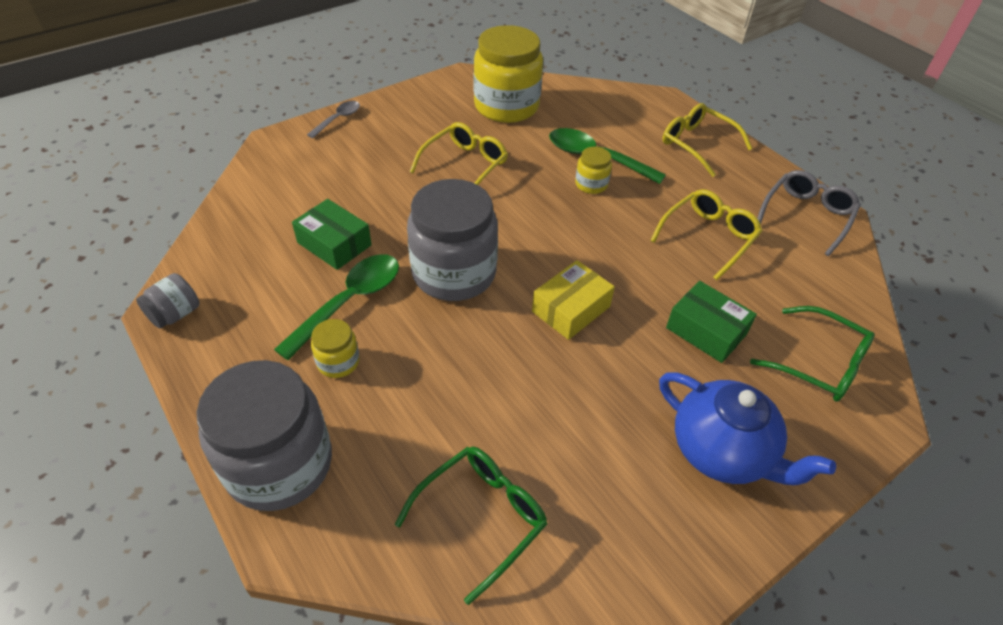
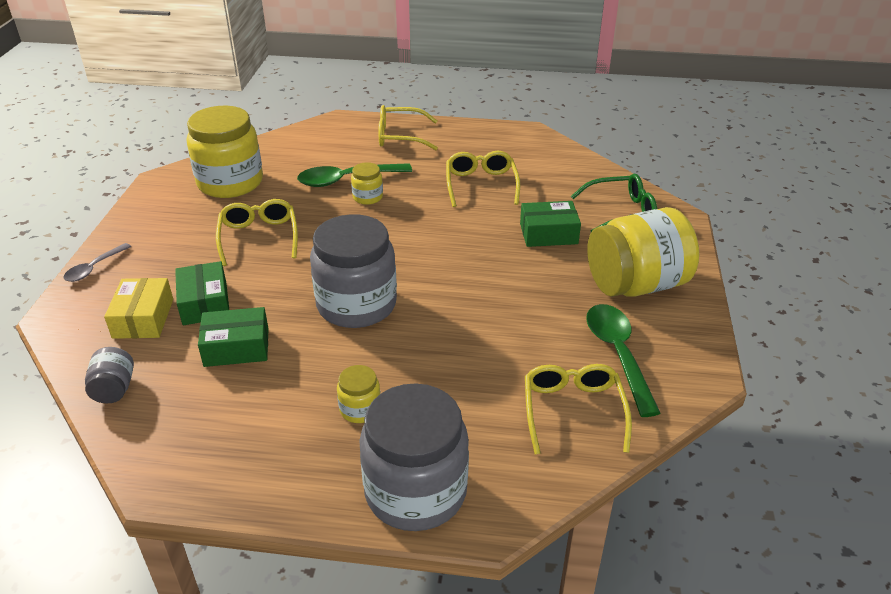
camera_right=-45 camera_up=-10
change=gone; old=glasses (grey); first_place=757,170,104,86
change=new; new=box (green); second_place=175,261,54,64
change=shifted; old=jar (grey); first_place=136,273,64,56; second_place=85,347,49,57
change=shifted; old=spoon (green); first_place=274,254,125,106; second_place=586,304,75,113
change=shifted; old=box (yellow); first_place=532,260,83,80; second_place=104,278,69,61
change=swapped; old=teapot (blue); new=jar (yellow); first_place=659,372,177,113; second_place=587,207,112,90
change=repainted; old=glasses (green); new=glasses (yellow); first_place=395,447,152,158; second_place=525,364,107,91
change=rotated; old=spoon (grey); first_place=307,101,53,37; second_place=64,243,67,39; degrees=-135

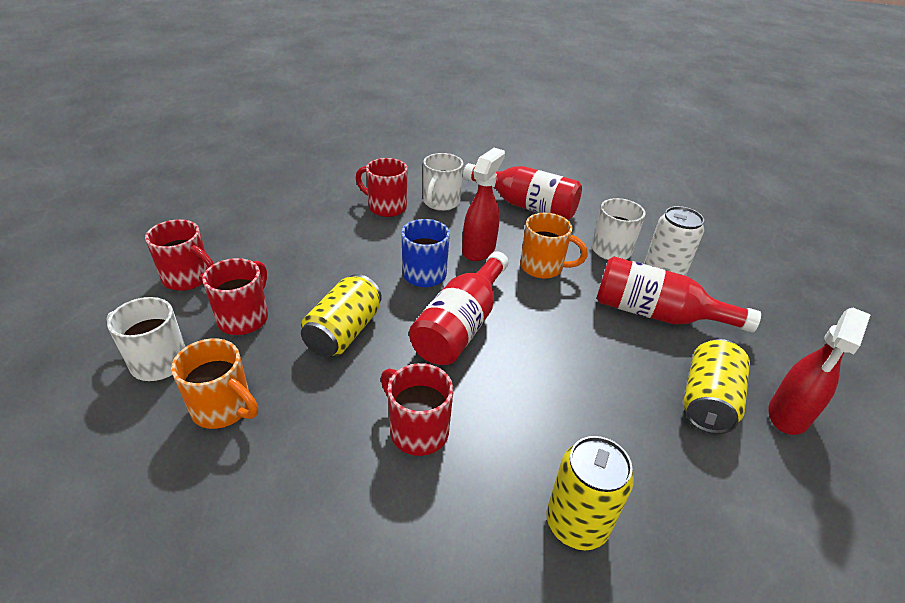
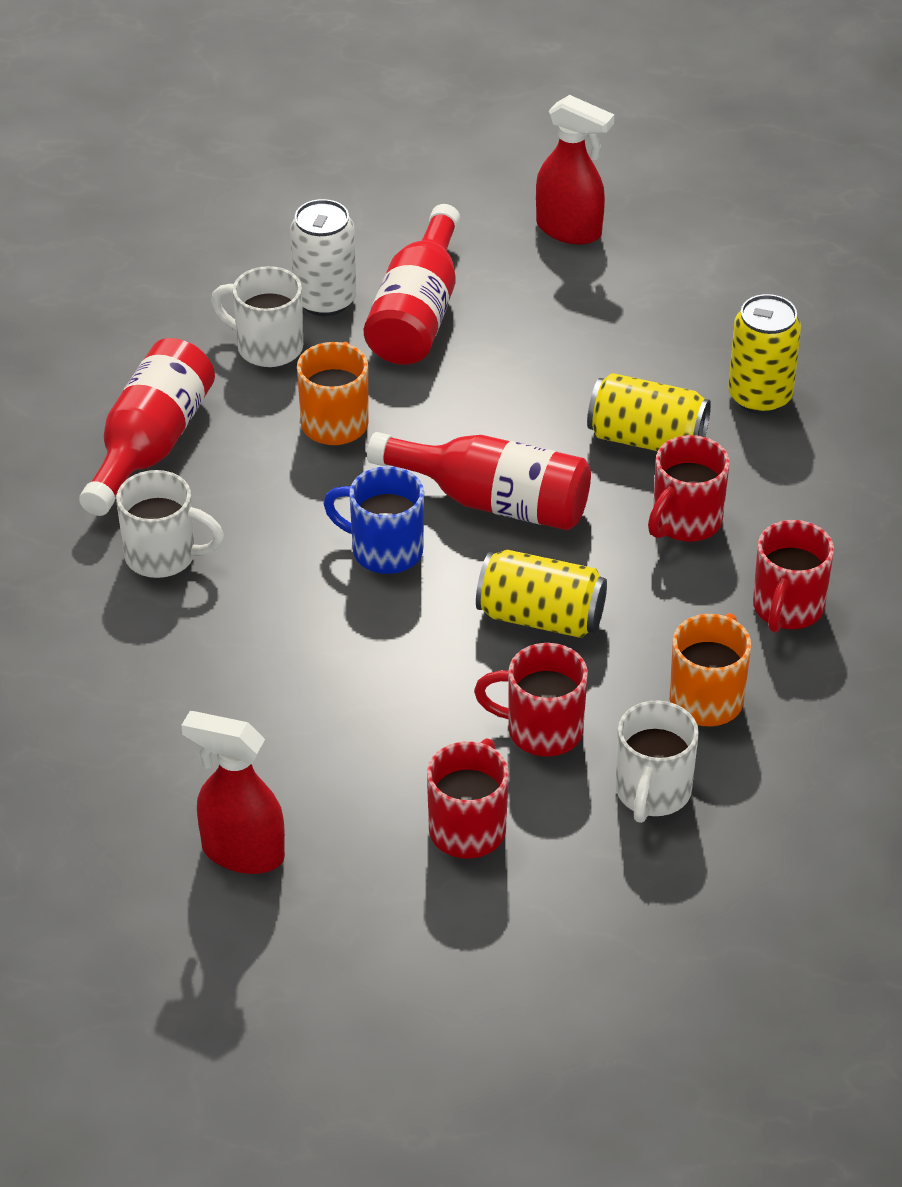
camera_right=-95 camera_up=5
change=shifted; old=mug (red); first_place=356,158,51,59; second_place=753,520,81,113
change=shifted; old=spray bottle (red); first_place=462,148,43,113; second_place=181,711,104,163
change=shifted; old=can (yellow); first_place=683,339,67,95; second_place=587,373,124,78

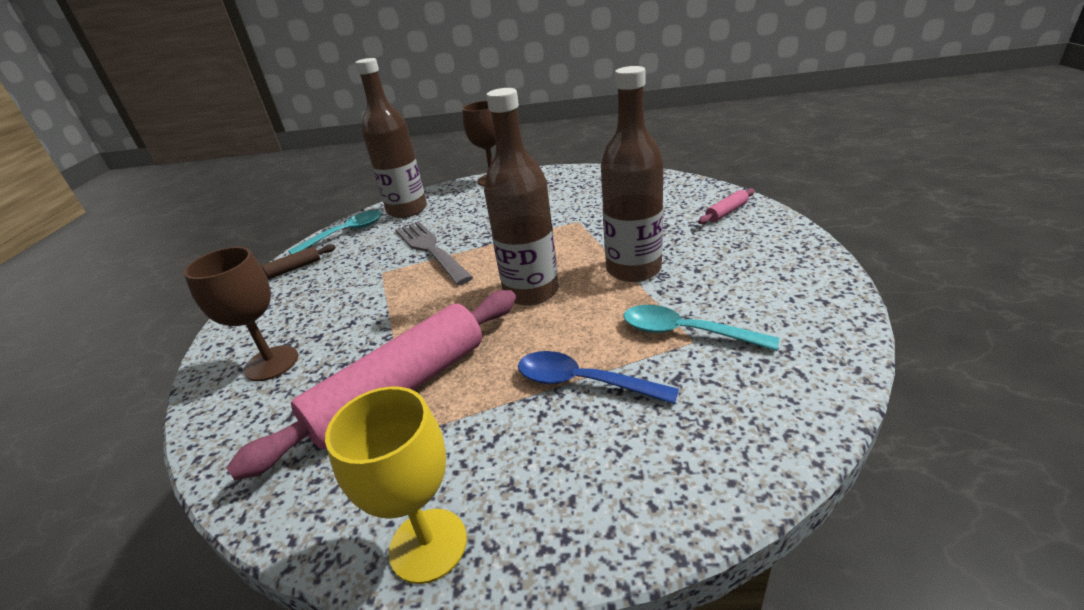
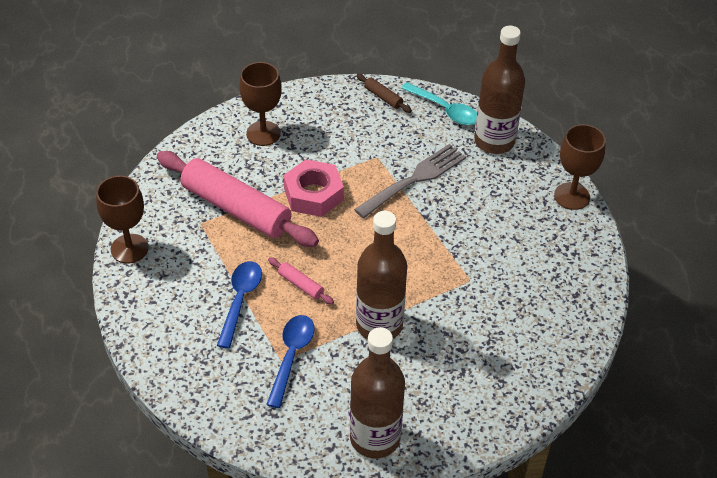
camera_right=75 camera_up=15
change=new; new=nut (pink); second_place=283,159,61,58
change=shifted; old=bottle (brown); first_place=484,88,75,218; second_place=350,327,55,132
change=shifted; old=rolling pin (pink); first_place=698,188,57,36; second_place=268,257,66,48
change=repainted; old=goblet (yellow); new=goblet (brown); first_place=325,386,142,198; second_place=96,176,53,87
change=repainted; old=spoon (turquoise); new=spoon (blue); first_place=624,305,155,46; second_place=266,315,49,93

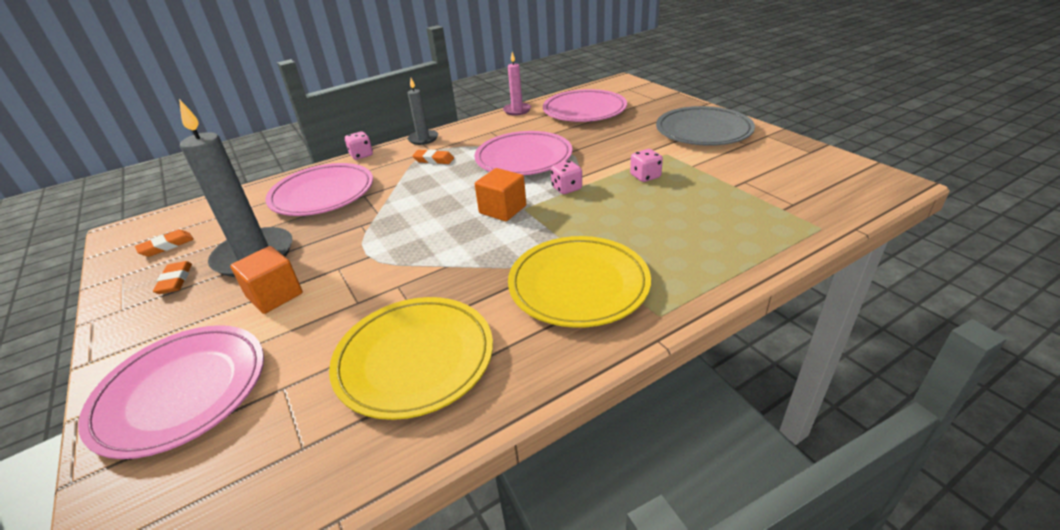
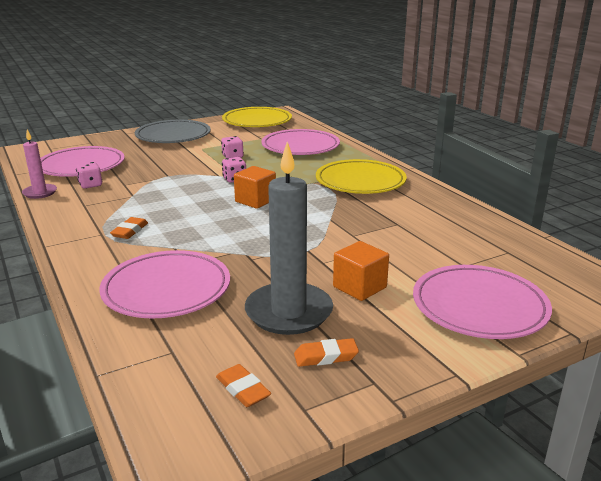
camera_right=-90 camera_up=-10
change=gone; old=candle (grey); first_place=408,78,30,67
change=shifted; old=plate (yellow); first_place=329,297,164,123; second_place=222,107,70,20
change=shifted; old=dice (pink); first_place=345,131,28,29; second_place=76,162,26,27
change=shifted; old=plate (pink); first_place=475,131,97,44; second_place=261,129,79,26

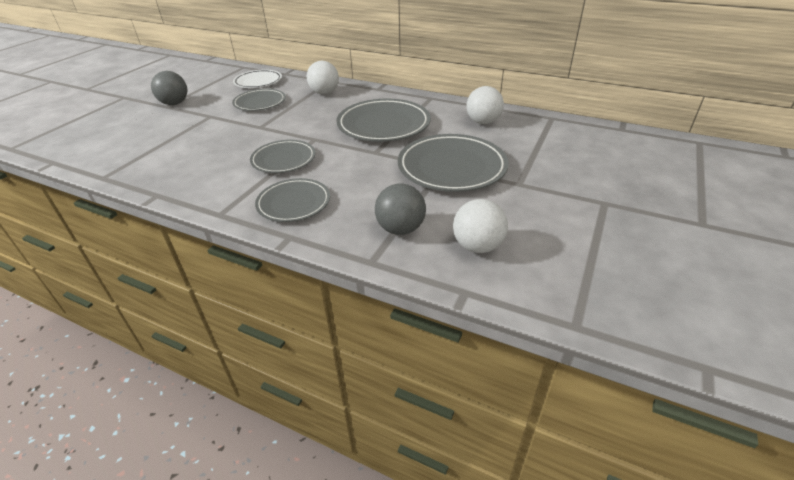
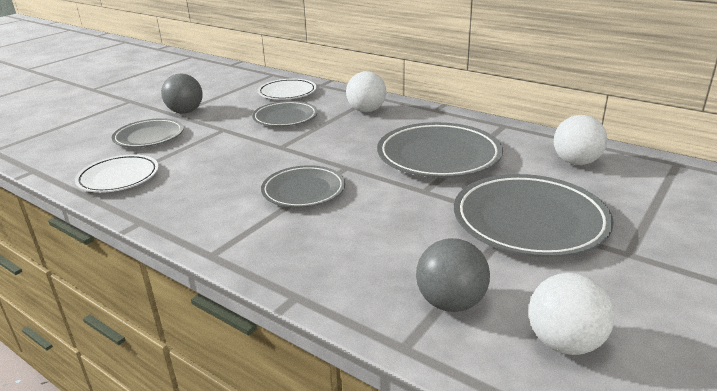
camera_right=10 camera_up=-10
change=new; new=plate (white); second_place=75,154,84,39
change=shifted; old=plate (grey); first_place=255,178,75,44; second_place=112,118,72,30

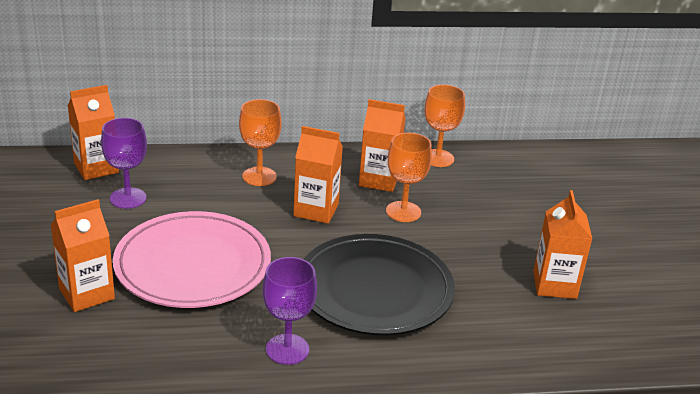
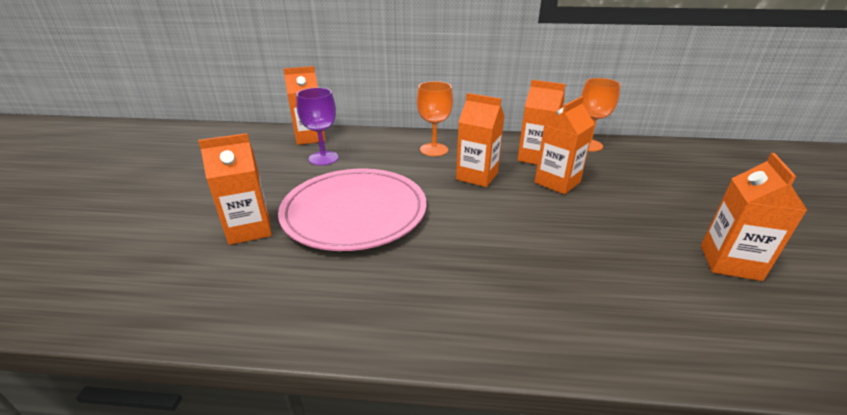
camera_right=15 camera_up=0
change=gone; old=goblet (purple); first_place=263,257,54,108
change=gone; old=plate (black); first_place=304,234,151,101
change=swapped; old=goblet (orange); new=carton (orange); first_place=386,133,46,89; second_place=535,96,59,98

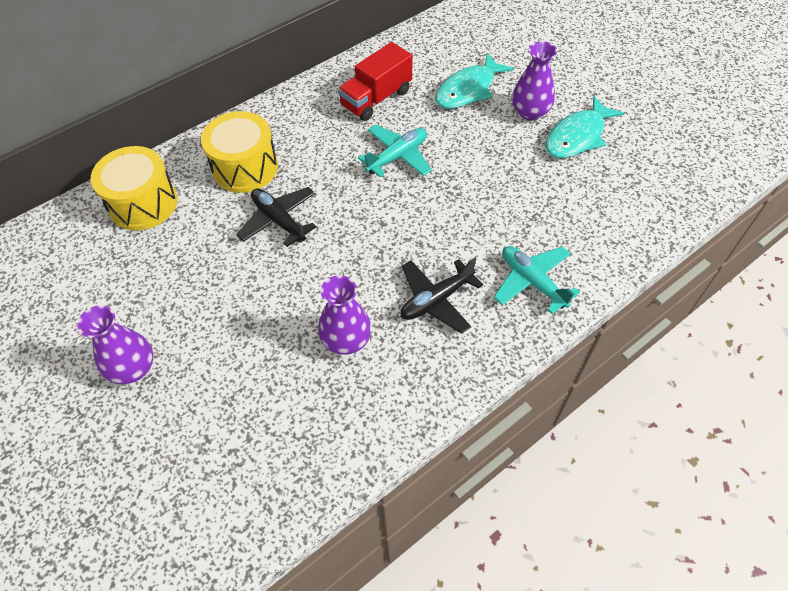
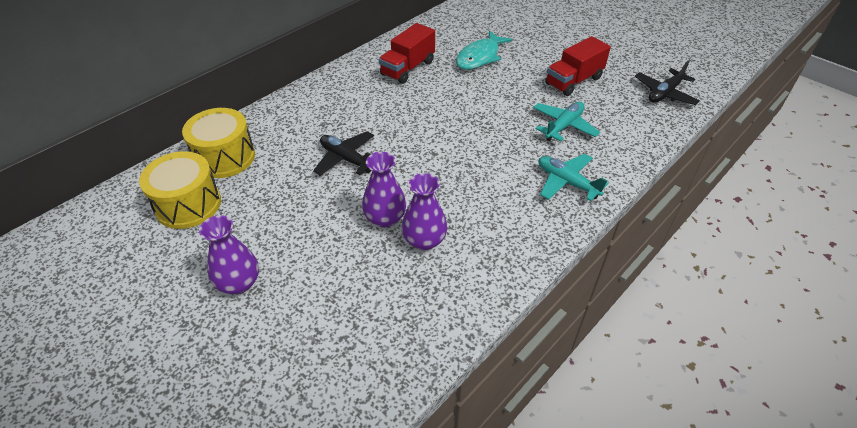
camera_right=-10 camera_up=-10
change=shifted; old=drum (yellow); first_place=201,111,77,82; second_place=139,151,82,78
change=shifted; old=plane (turquoise); first_place=358,125,73,52; second_place=533,102,67,39
change=shifted; old=plane (black); first_place=400,257,83,77; second_place=635,60,65,45
change=shifted; old=vase (purple); first_place=512,41,45,79; second_place=362,152,44,75
change=swapped; old=fish (turquoise); new=truck (red); first_place=545,96,79,62; second_place=545,36,66,60

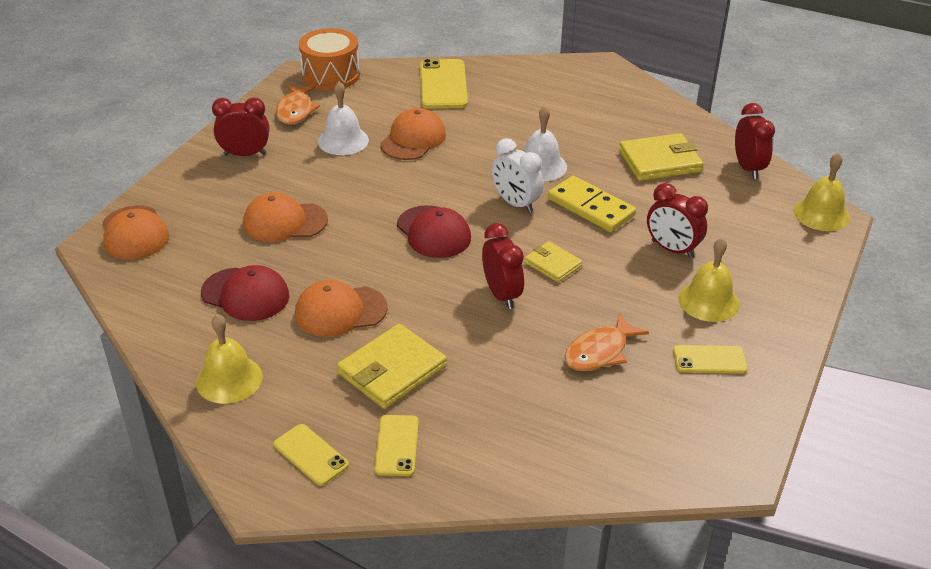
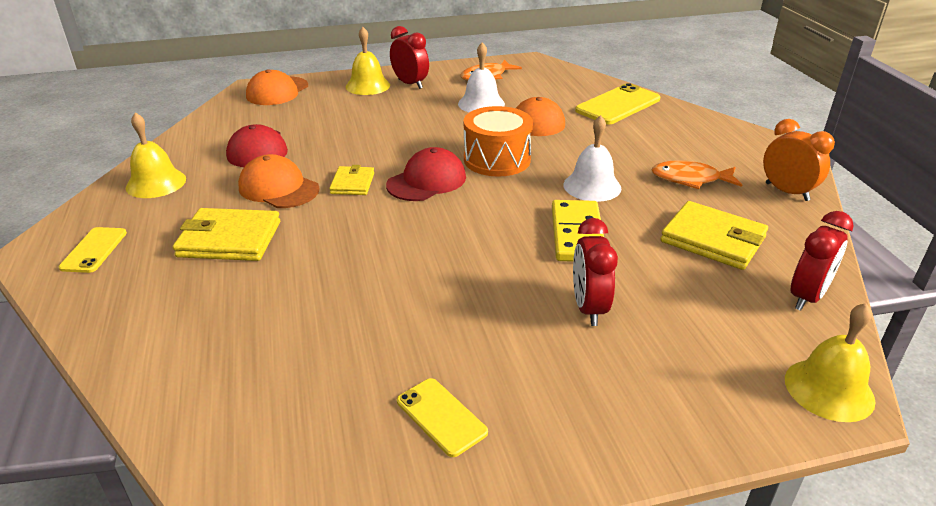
camera_right=50 camera_up=-5
change=gone; old=cap (orange); first_place=243,192,85,50
change=gone; old=phone (yellow); first_place=374,415,45,61
change=gone; old=clock (red); first_place=482,223,42,86
change=gone; old=clock (white); first_place=492,138,51,75
change=new; new=clock (orange); second_place=763,119,72,82
change=shifted; old=drum (orange); first_place=299,28,61,62; second_place=464,106,69,70
change=shifted; old=wallet (yellow); first_place=524,241,58,41; second_place=329,165,45,30
change=shifted; old=fish (orange); first_place=564,313,85,58; second_place=652,160,90,29
change=shifted; old=bell (yellow); first_place=678,238,62,84; second_place=346,27,44,68
change=rotated; old=cap (red); first_place=397,205,74,53; second_place=386,147,80,54; degrees=-150

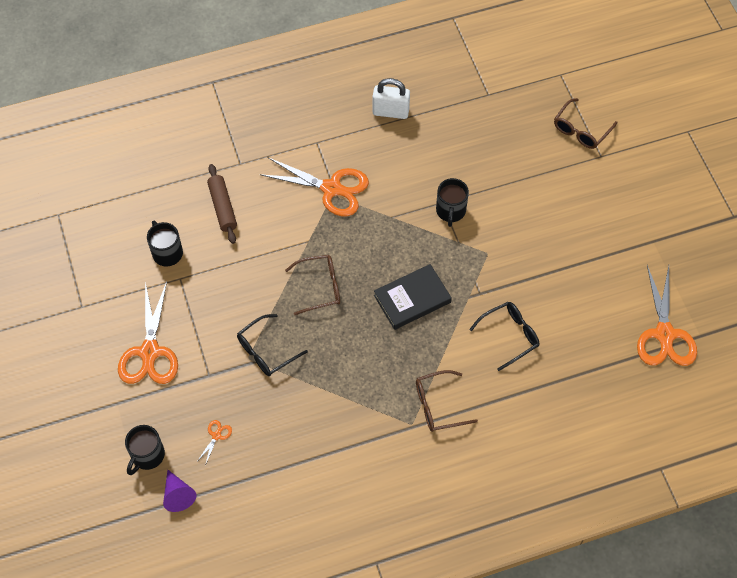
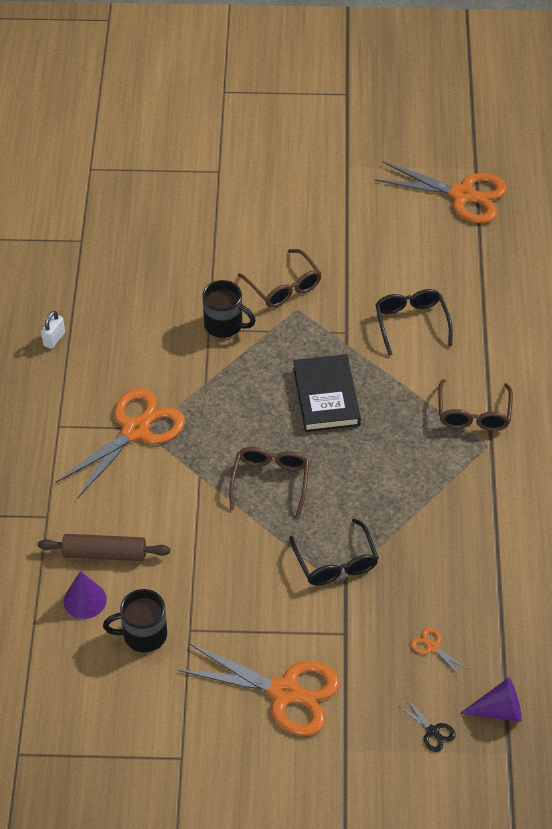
camera_right=-70 camera_up=-10
change=new; new=cone (purple); second_place=64,571,43,48
change=shifted; old=glasses (brown); first_place=554,98,63,51; second_place=238,249,84,59
change=swapped; old=mug (black); new=scissors (black); first_place=125,425,40,50; second_place=397,697,59,55
change=scaled; old=padlock (white); first_place=373,78,37,41; second_place=41,311,24,38; factor=0.55

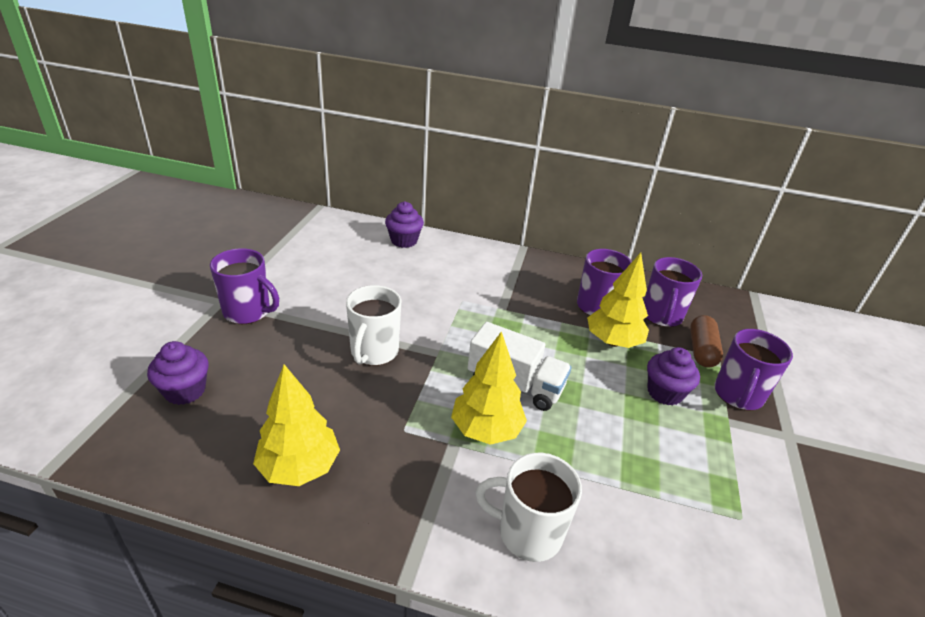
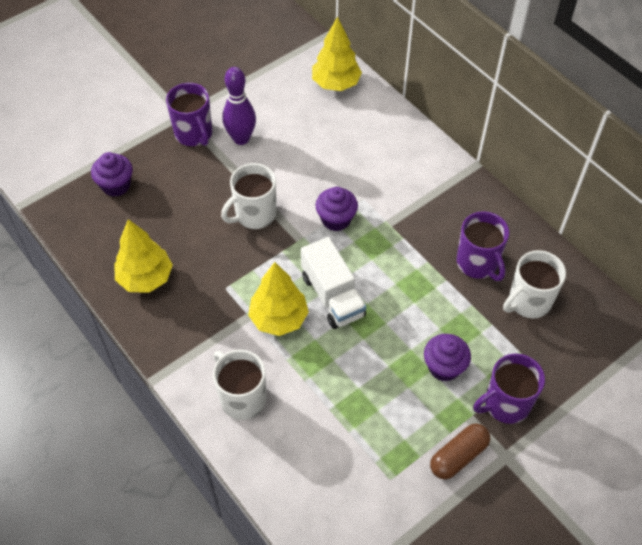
camera_right=40 camera_up=20
change=new; new=bowling pin (purple); second_place=222,67,34,78
change=shifted; old=cupcake (purple); first_place=385,201,39,47; second_place=315,187,43,44
change=shifted; old=tree (yellow); first_place=587,253,62,95; second_place=312,16,50,75
change=shifted; old=capsule (brown); first_place=690,315,33,52; second_place=430,424,60,55
change=repainted; old=mug (purple); new=mug (white); first_place=644,257,58,70; second_place=503,250,63,68

